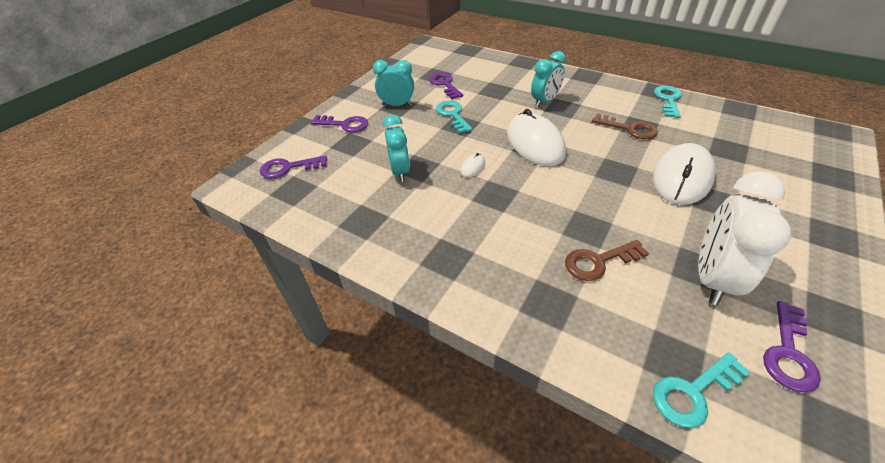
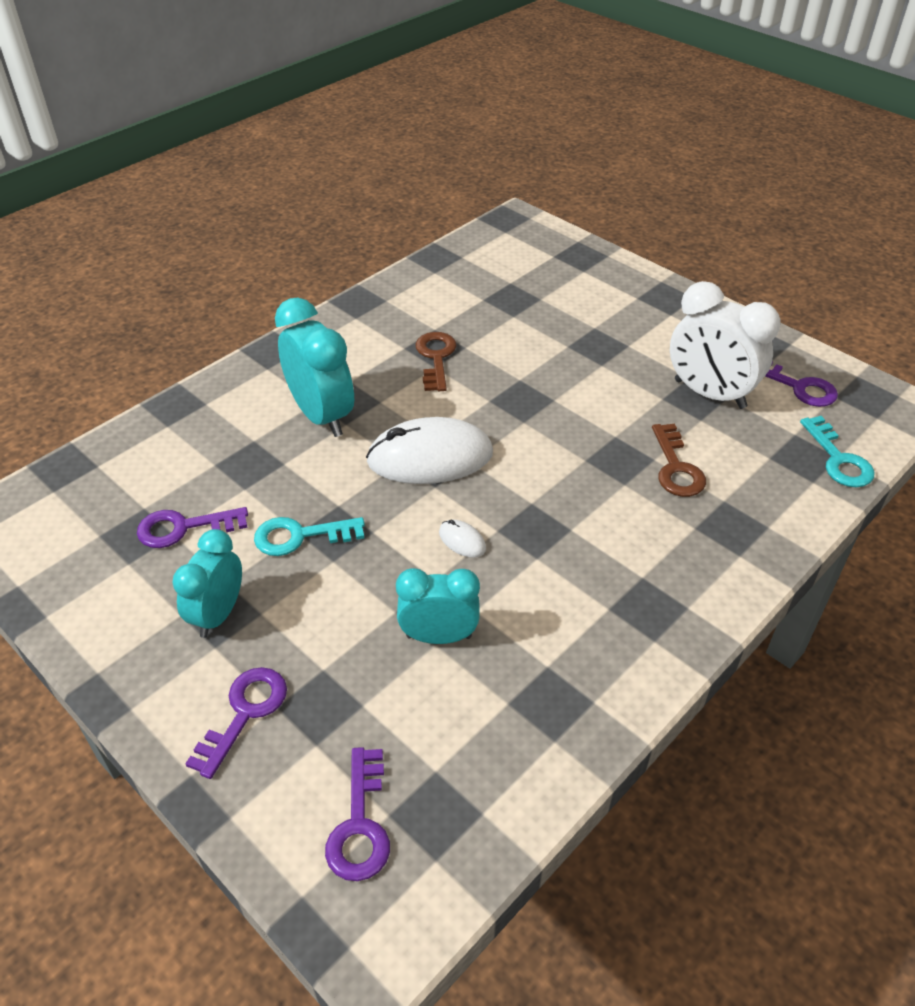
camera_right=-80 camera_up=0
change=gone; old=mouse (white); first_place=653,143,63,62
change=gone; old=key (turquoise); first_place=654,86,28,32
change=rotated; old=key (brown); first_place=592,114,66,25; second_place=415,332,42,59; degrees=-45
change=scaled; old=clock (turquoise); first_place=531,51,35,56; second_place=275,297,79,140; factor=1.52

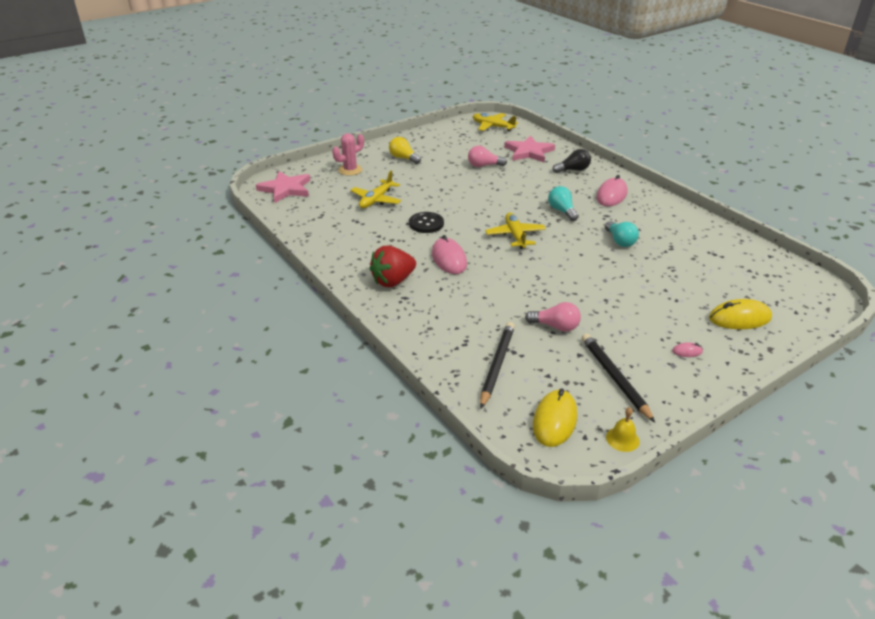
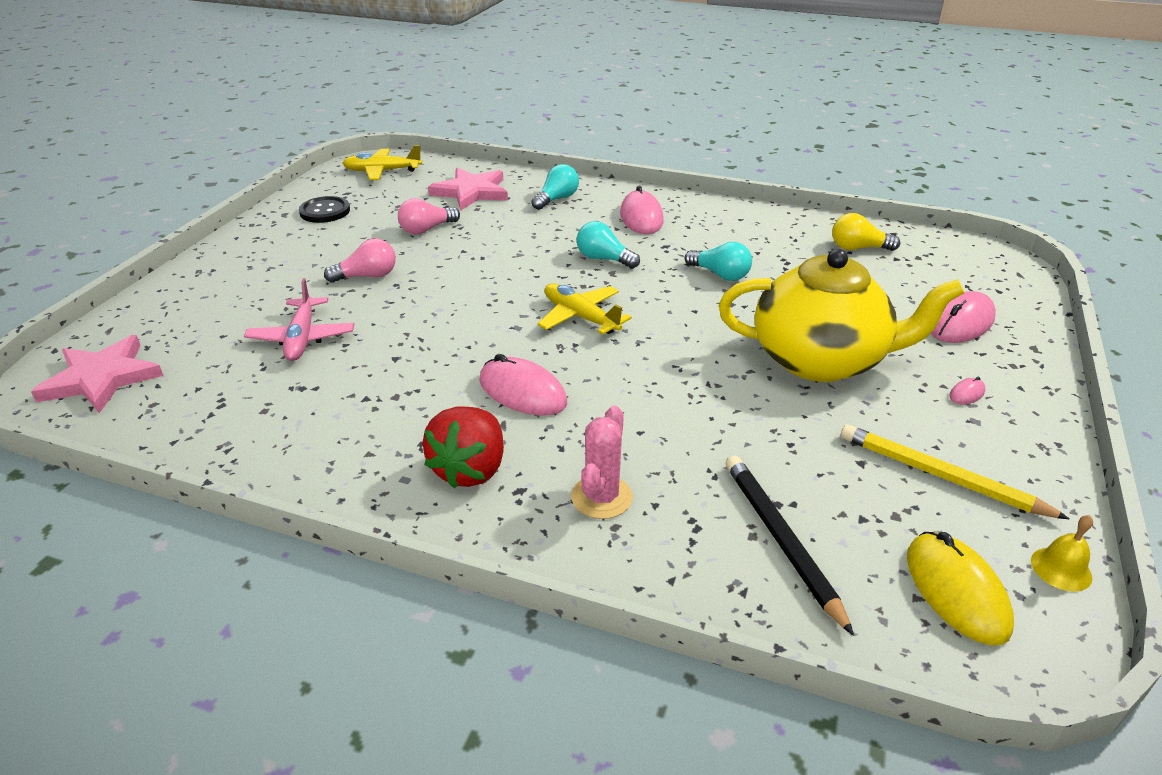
camera_right=-35 camera_up=0
change=new; new=teapot (yellow); second_place=719,249,245,133
change=shifted; old=cactus (pink); first_place=332,133,32,43; second_place=571,406,62,113
change=shifted; old=light bulb (yellow); first_place=389,137,32,27; second_place=832,213,68,38
change=shifted; old=button (black); first_place=409,212,35,21; second_place=299,196,51,27
change=shifted; old=light bulb (pink); first_place=525,302,56,30; second_place=324,239,72,44
change=repainted; old=plane (yellow); new=plane (pink); first_place=351,171,50,37; second_place=244,278,110,83
change=repainted; old=light bulb (black); new=light bulb (turquoise); first_place=553,149,38,24; second_place=531,164,48,46
change=repainted; old=pencil (black); new=pencil (yellow); first_place=582,334,73,88; second_place=841,424,228,95
change=repainted; old=mouse (yellow); new=mouse (pink); first_place=709,299,63,30; second_place=931,291,65,52

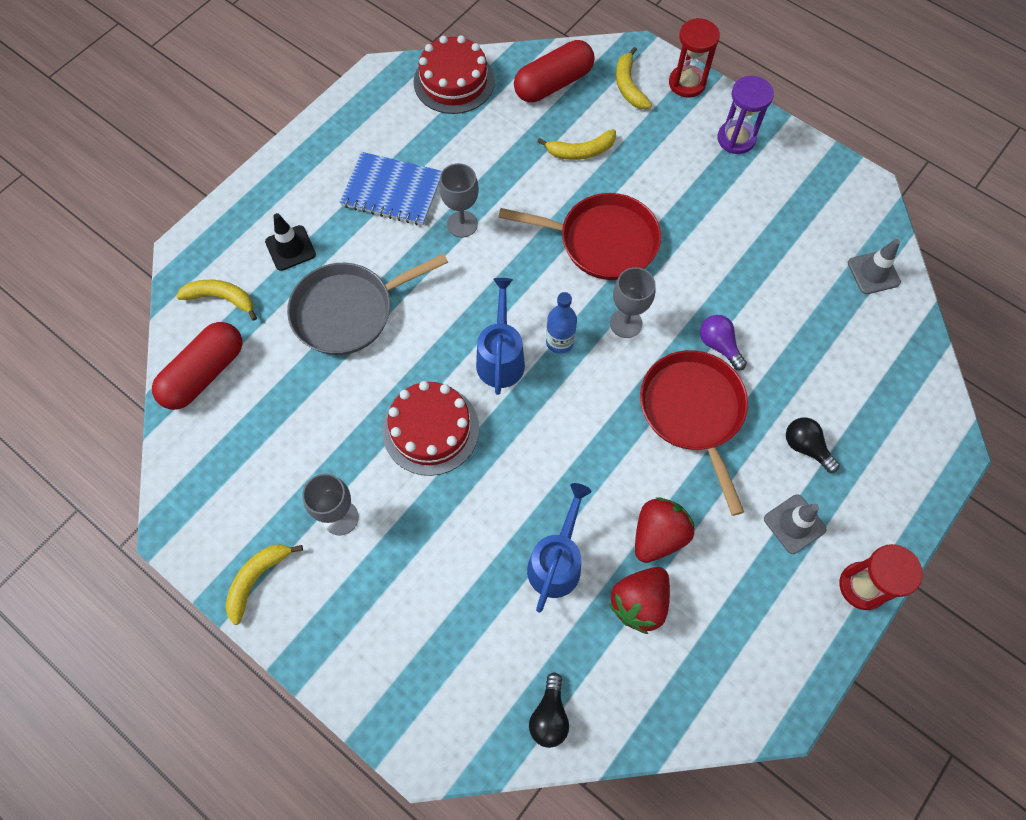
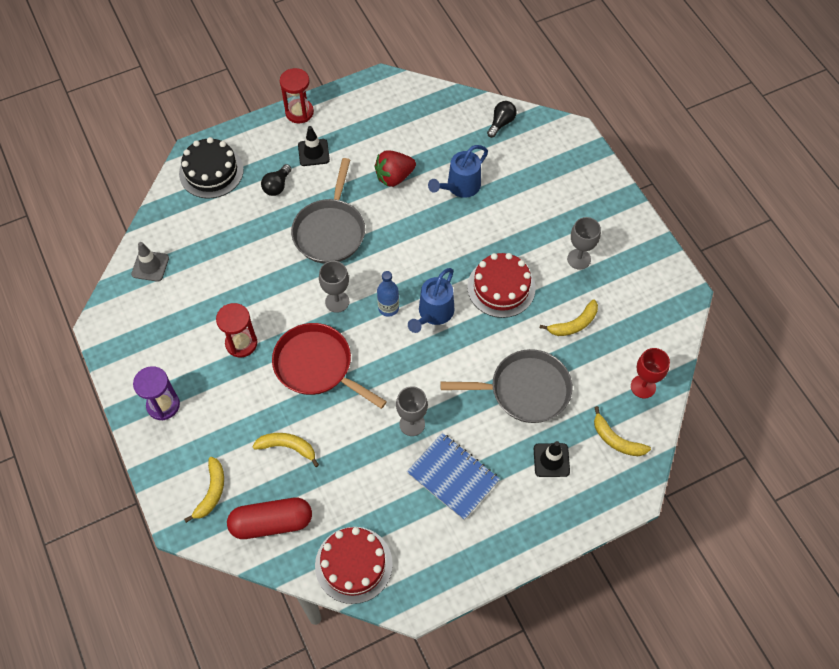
camera_right=-155 camera_up=-5
change=gone; old=strawberry (red); first_place=609,567,61,67
change=gone; old=light bulb (purple); first_place=700,315,47,55
change=new; new=cake (black); second_place=179,137,65,61
change=shifted; old=banana (yellow); first_place=225,544,78,81; second_place=540,299,58,37
change=shifted; old=hourglass (red); first_place=669,18,51,80; second_place=216,303,41,54
change=swapped; old=capsule (red); new=goblet (red); first_place=152,322,90,88; second_place=631,348,39,50
change=repainted; old=pan (red); new=pan (grey); first_place=640,350,108,166; second_place=291,158,74,106
change=repainted; old=traffic cone (grey); new=traffic cone (black); first_place=764,495,63,59; second_place=298,126,32,40
change=rotated; old=light bulb (black); first_place=786,418,54,55; second_place=261,164,31,32; degrees=45

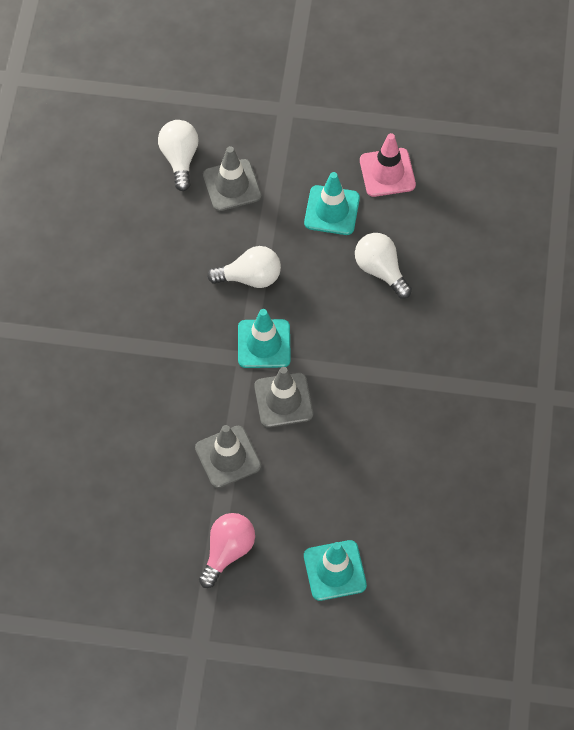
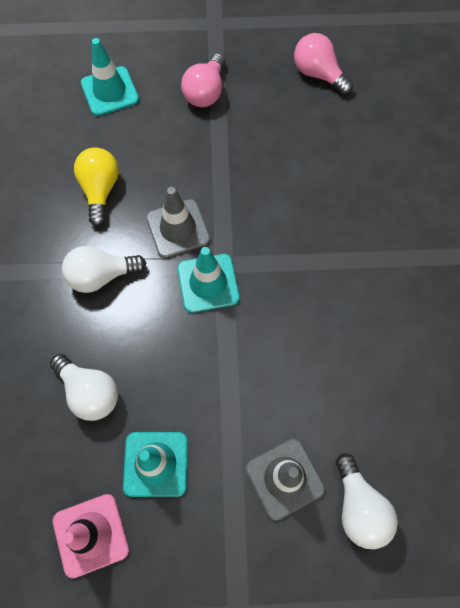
camera_right=170 camera_up=5
change=gone; old=traffic cone (grey); first_place=195,425,66,63
change=new; new=light bulb (yellow); second_place=74,147,45,79
change=new; new=light bulb (pink); second_place=294,33,59,62
change=shifted; old=light bulb (white); first_place=207,246,74,42; second_place=62,246,84,47

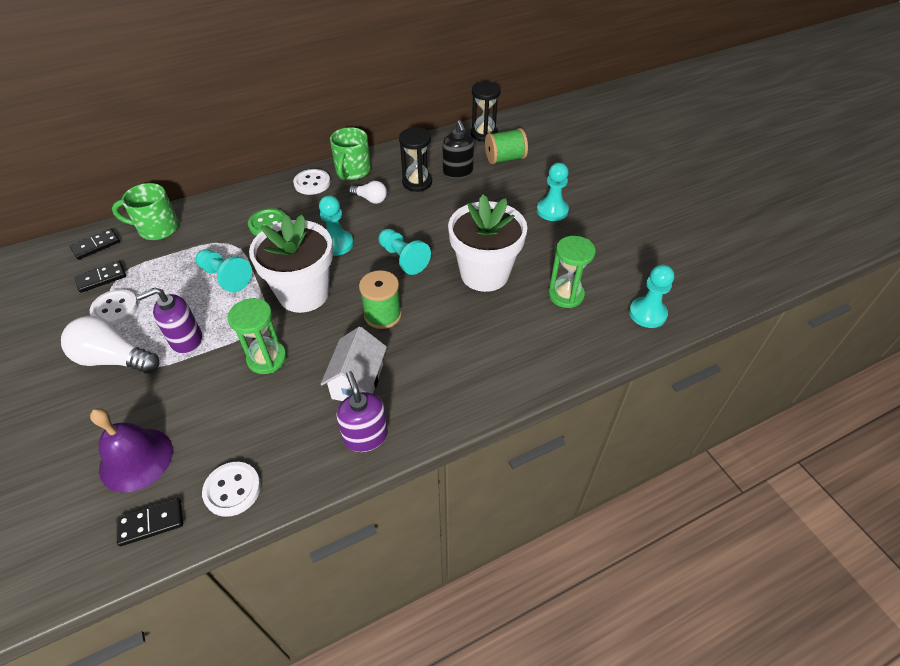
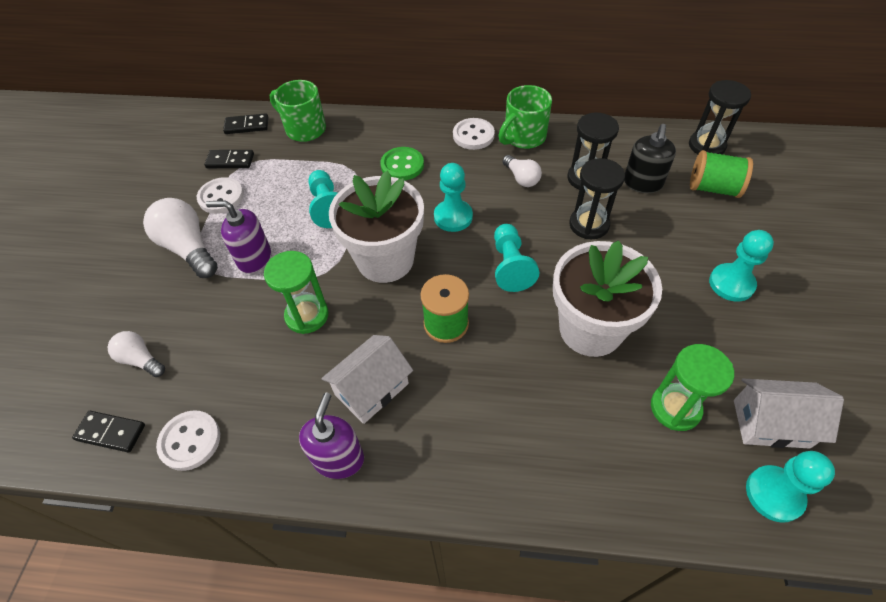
camera_right=35 camera_up=5
change=new; new=hourglass (black); second_place=569,158,56,81
change=new; new=house (white); second_place=734,378,110,71
change=swapped; old=bell (purple); new=light bulb (white); first_place=90,408,83,85; second_place=107,331,58,46

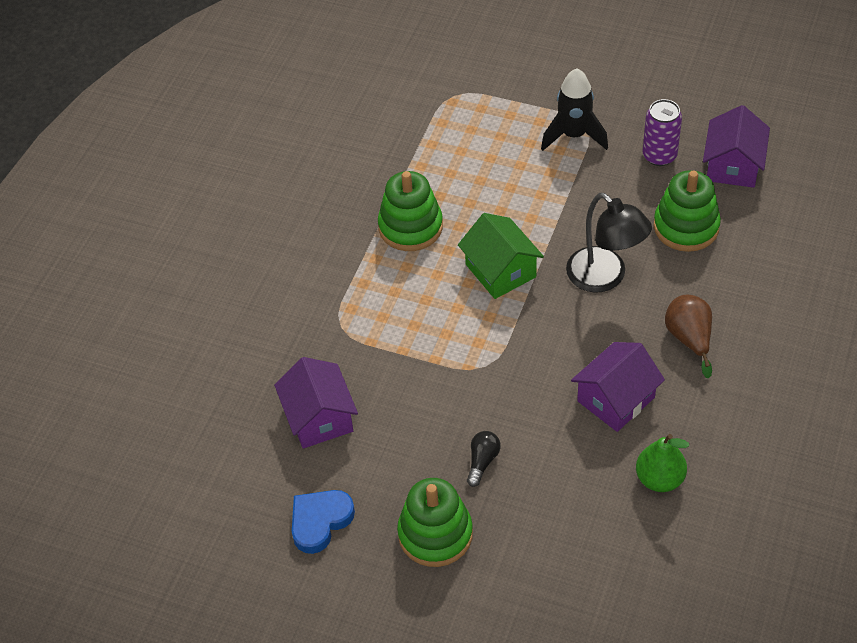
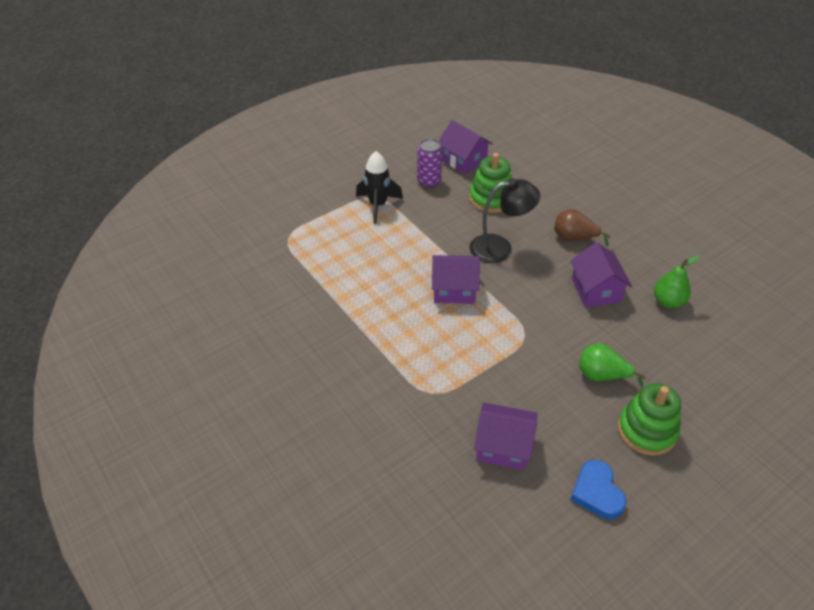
camera_right=-60 camera_up=-5
change=gone; old=stacking toy (green); first_place=378,171,65,80
change=swapped; old=light bulb (black); new=pear (green); first_place=467,431,34,56; second_place=579,343,67,44
change=repainted; old=house (green); new=house (purple); first_place=458,213,86,86; second_place=432,255,48,49

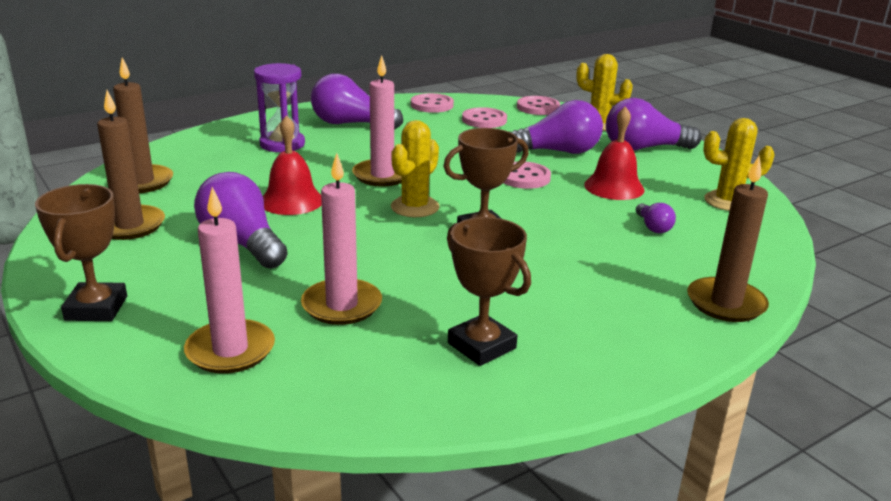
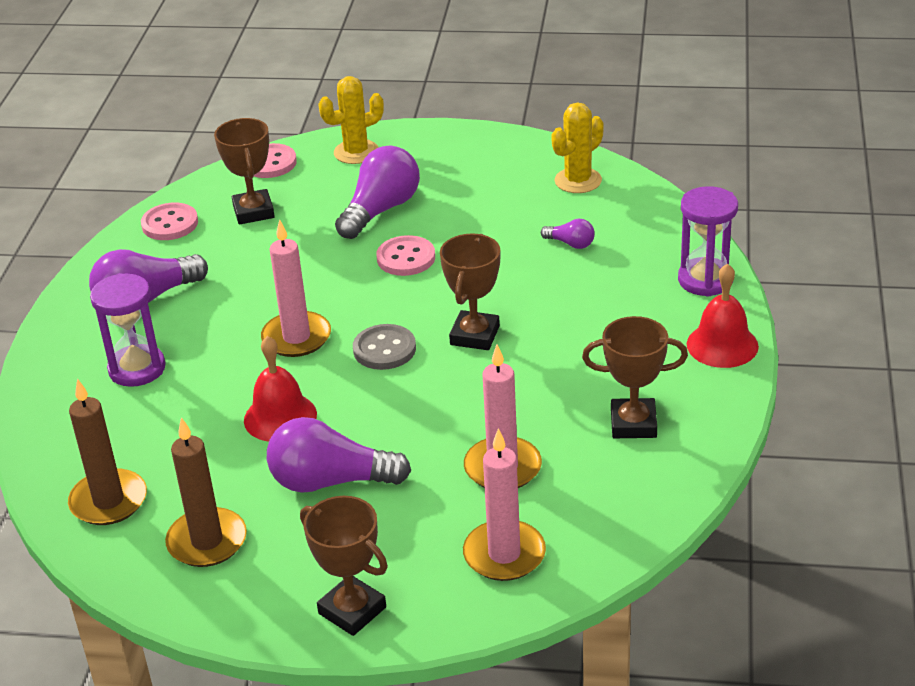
camera_right=-45 camera_up=10
change=gone; old=light bulb (purple); first_place=606,98,95,53
change=shifted; old=bell (red); first_place=584,106,60,94; second_place=687,263,72,105
change=swapped; old=cactus (yellow); new=button (grey); first_place=391,120,49,97; second_place=353,324,63,46
change=swapped; old=button (pink); new=trophy (brown); first_place=462,107,45,21; second_place=214,118,61,107
change=swapped; old=candle (brown); new=hourglass (purple); first_place=687,156,82,166; second_place=678,186,60,111

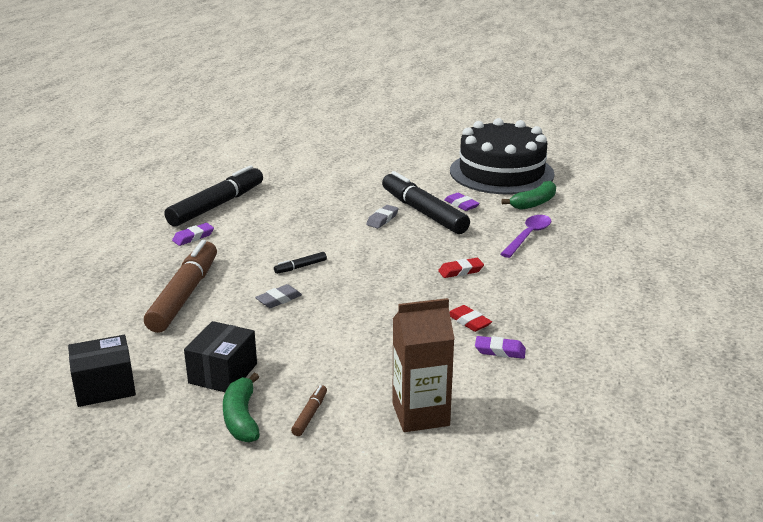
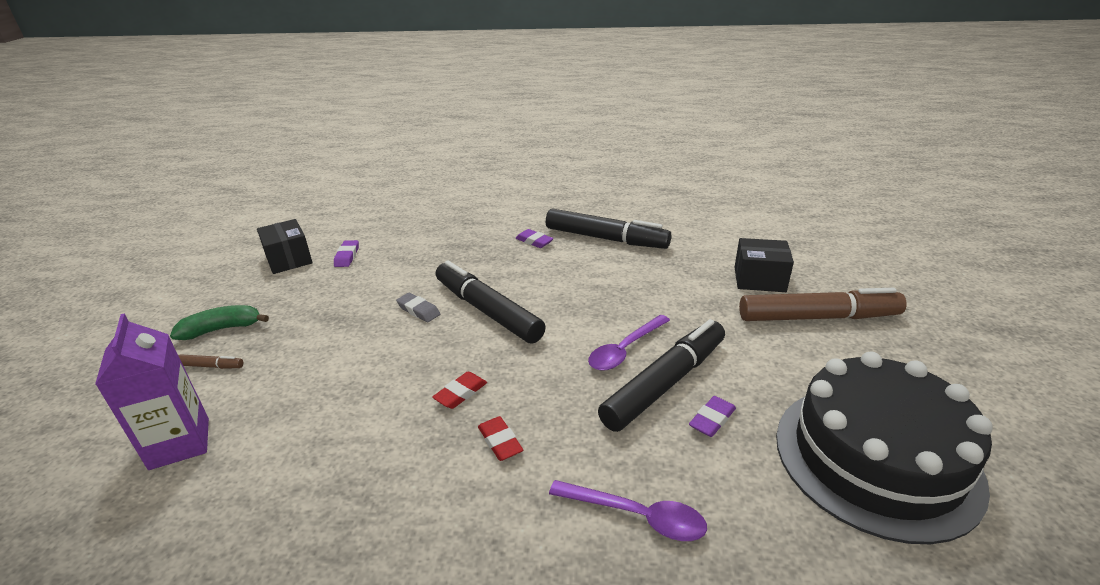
camera_right=80 camera_up=5
change=gone; old=banana (green); first_place=502,181,54,29
change=shifted; old=marker (brown); first_place=144,240,73,93; second_place=739,288,168,33
change=shifted; old=box (black); first_place=184,321,73,71; second_place=735,238,59,54
change=shifted; old=eraser (red); first_place=450,305,42,27; second_place=432,372,55,37
change=shifted; old=eraser (purple); first_place=475,336,51,23; second_place=334,240,25,27
change=swapped; old=eraser (grey); new=spoon (purple); first_place=366,205,33,23; second_place=588,315,82,56
change=repainted; old=carton (brown); new=carton (purple); first_place=392,298,62,134; second_place=95,313,114,157
change=scaled; old=marker (black); first_place=274,252,53,22; second_place=436,261,110,83; factor=2.49

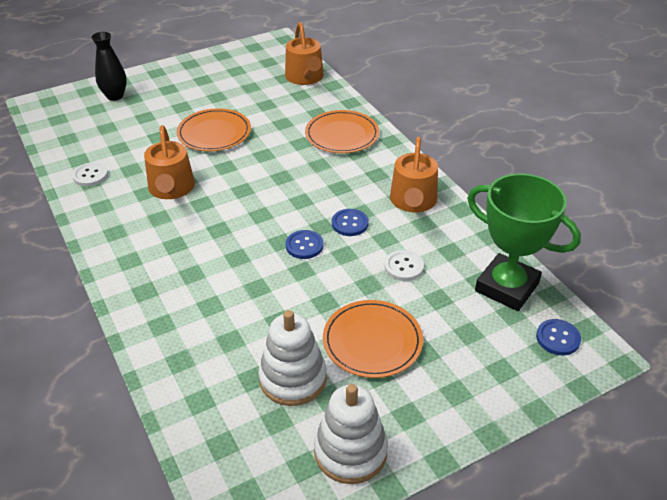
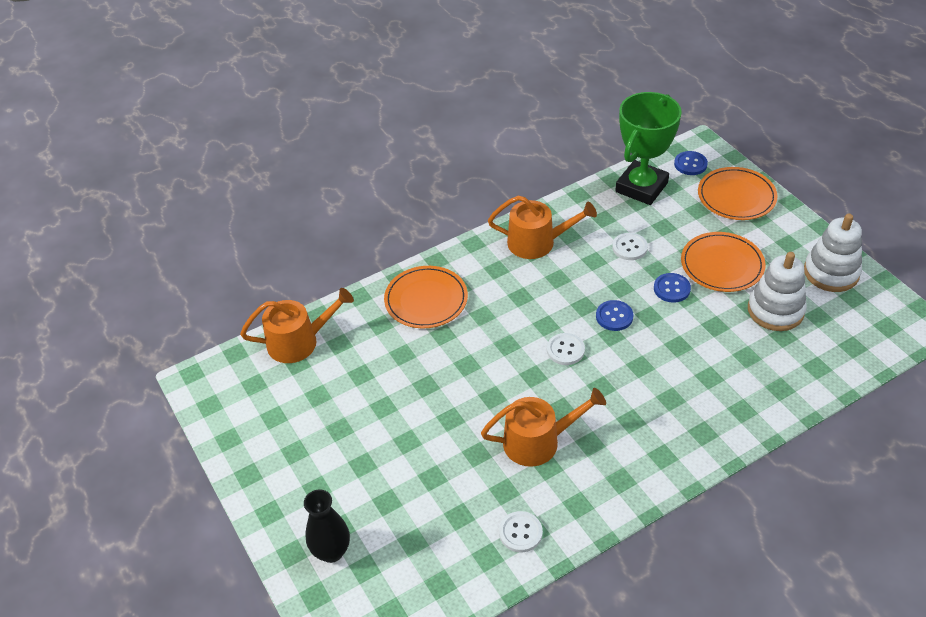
camera_right=-90 camera_up=5
change=new; new=button (white); second_place=547,333,38,32
change=shifted; old=plate (orange); first_place=177,108,74,43; second_place=698,167,80,53
change=shifted; old=button (blue); first_place=332,209,37,27; second_place=654,273,37,30

